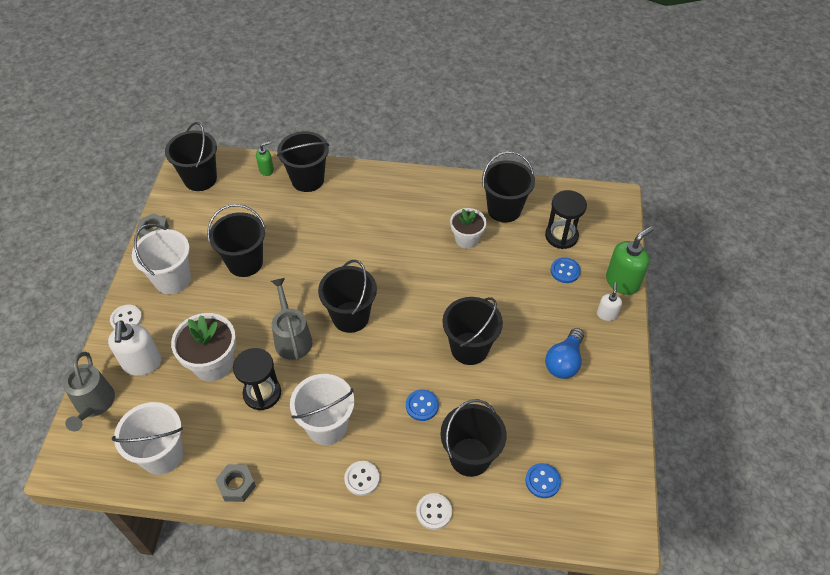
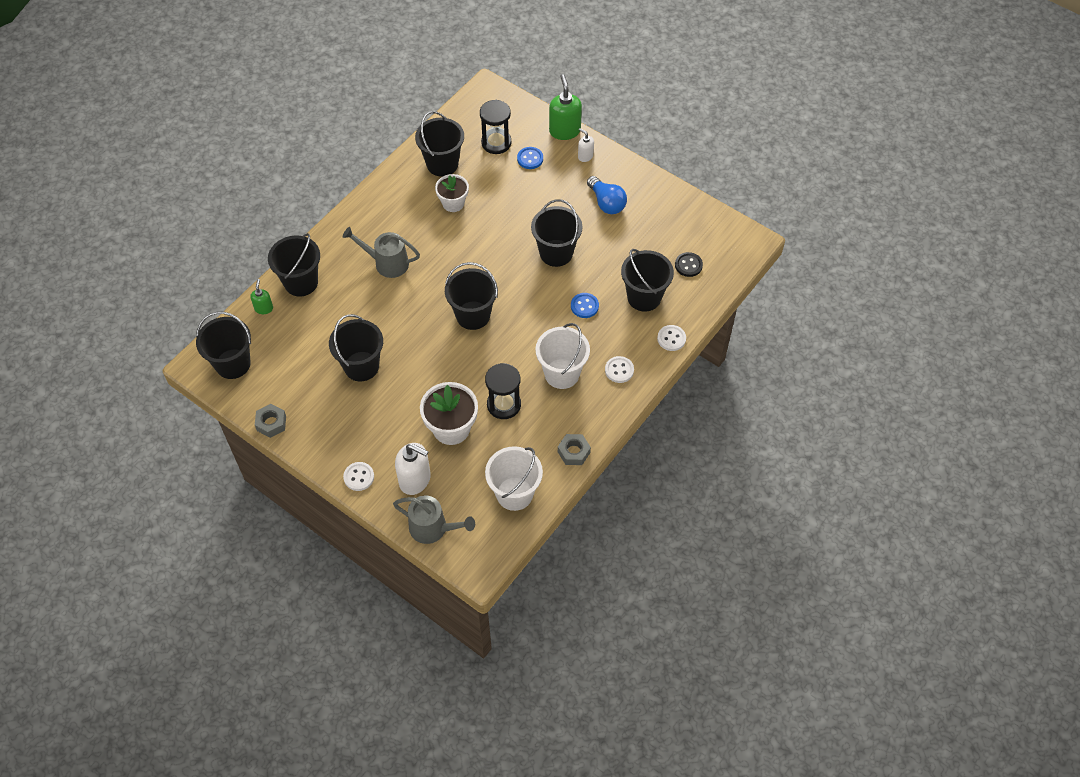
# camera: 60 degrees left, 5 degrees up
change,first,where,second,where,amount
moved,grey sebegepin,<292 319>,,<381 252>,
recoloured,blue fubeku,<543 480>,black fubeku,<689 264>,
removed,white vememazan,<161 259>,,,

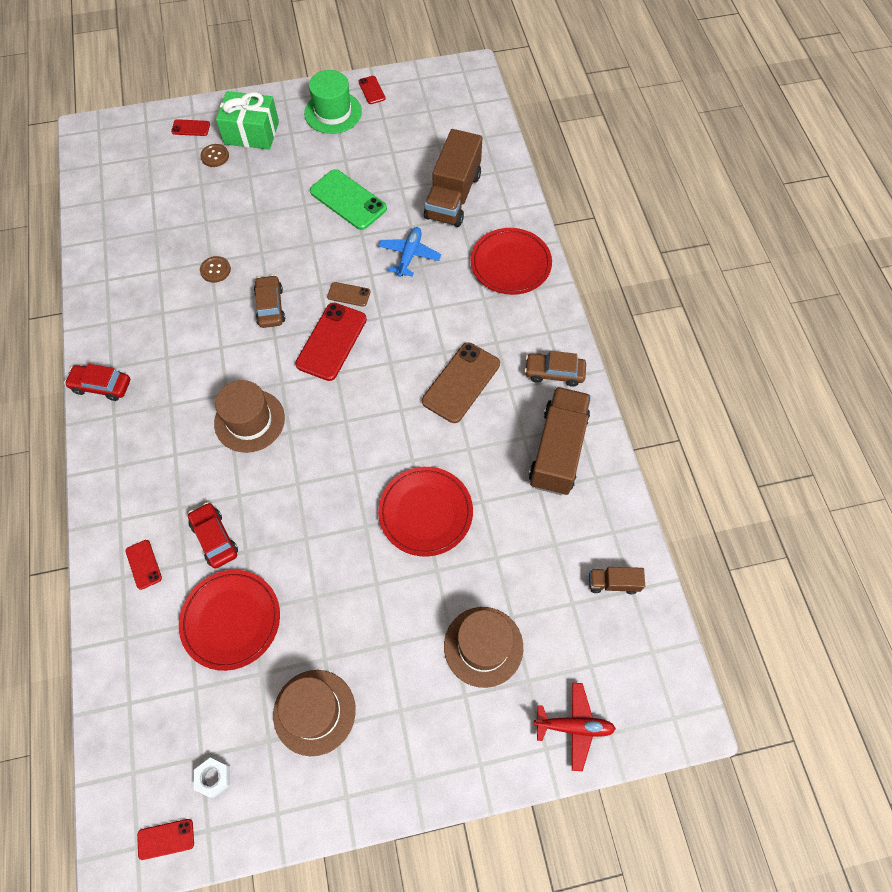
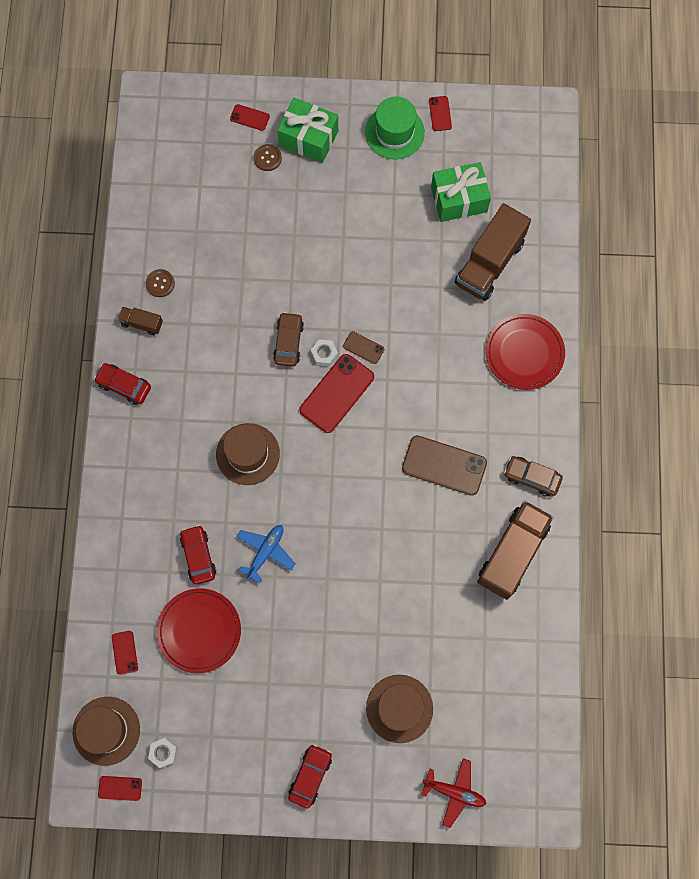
# camera: 15 degrees right, 10 degrees up
change,first,where,second,where,amount
moved,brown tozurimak,<314 713>,,<106 731>,
moved,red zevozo,<143 565>,,<125 653>,
moved,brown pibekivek,<617 580>,,<140 321>,
moved,brown fubeku,<215 269>,,<160 283>,
moved,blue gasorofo,<409 252>,,<266 554>,
added,,,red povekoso,<310 776>,
added,,,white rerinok,<324 352>,
turned,brown zevozo,<461 382>,,<444 465>,60 degrees clockwise
added,,,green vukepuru,<461 192>,
removed,green zevozo,<348 199>,,,
removed,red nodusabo,<425 512>,,,

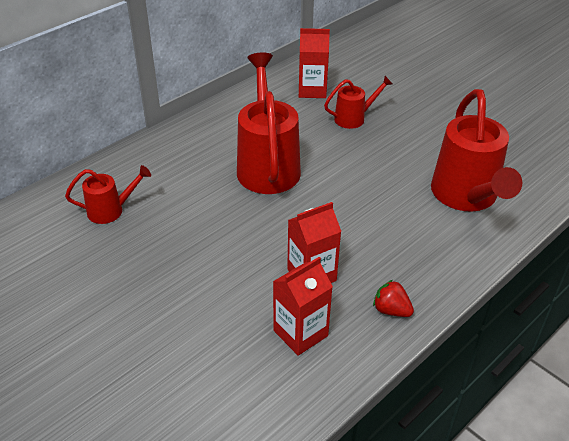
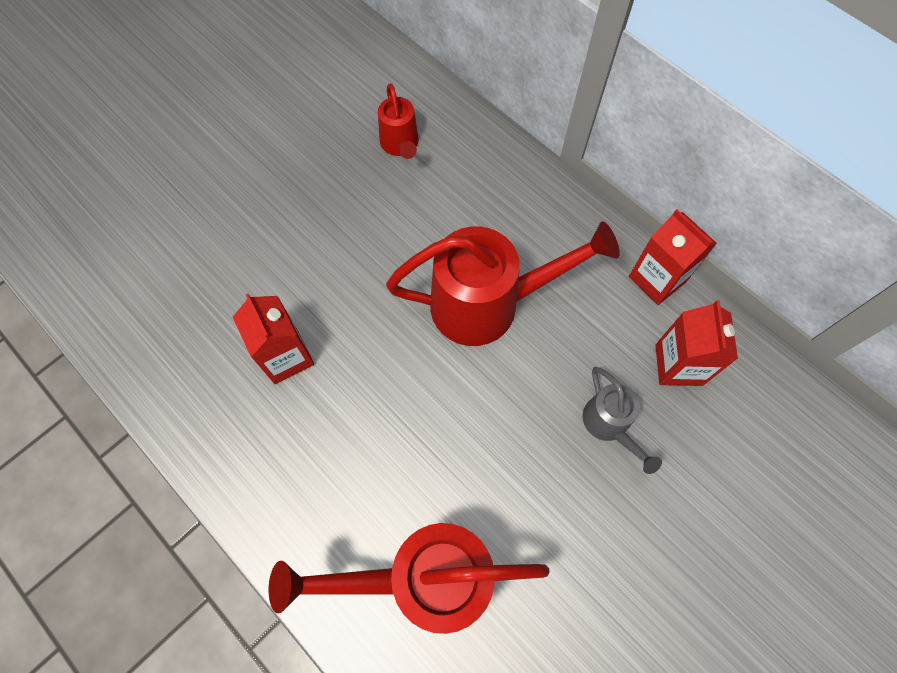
# camera: 90 degrees right, 25 degrees up
change,first,where,second,where,amount
recoloured,red sebegepin,<358 102>,grey sebegepin,<622 420>,
moved,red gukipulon,<303 306>,,<673 257>,
removed,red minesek,<393 298>,,,

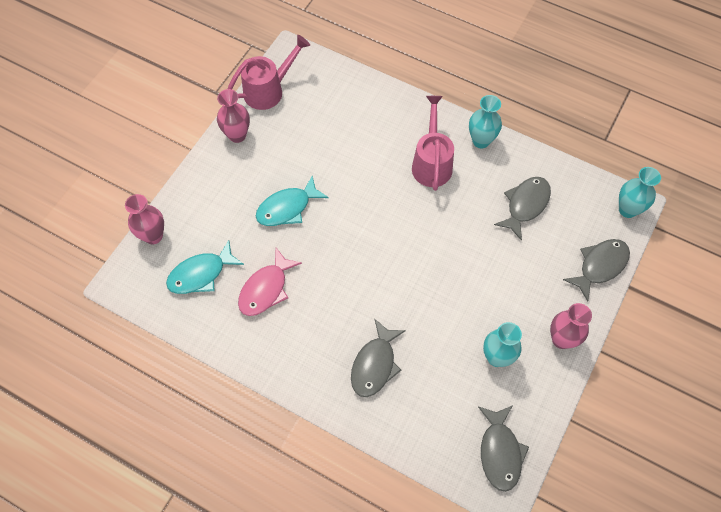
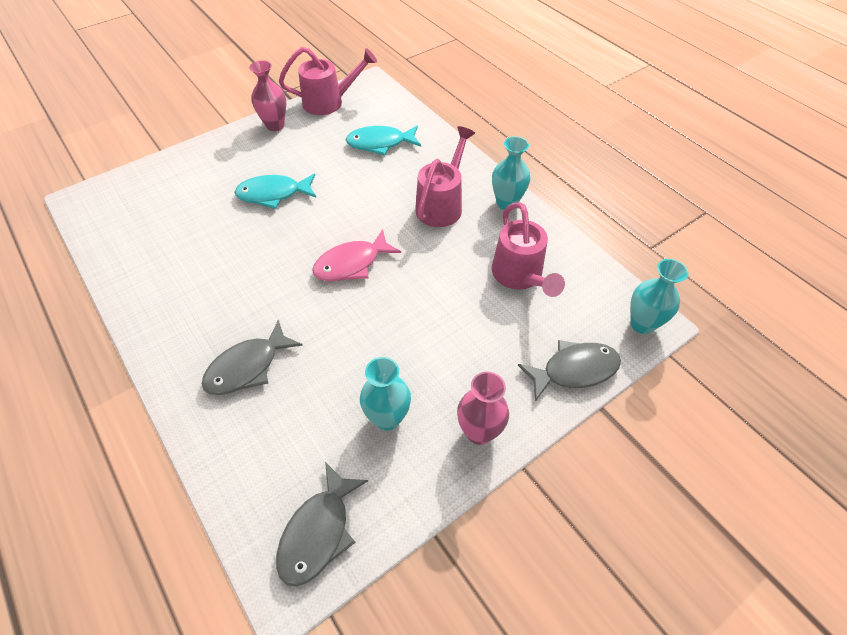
# camera: 25 degrees right, 10 degrees down
change,first,where,second,where,amount
moved,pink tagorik,<270 282>,,<356 255>,
moved,turquoise tagorik,<205 267>,,<383 140>,
replaced,grey tagorik,<522 209>,pink sebegepin,<528 249>,
removed,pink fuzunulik,<144 219>,,,

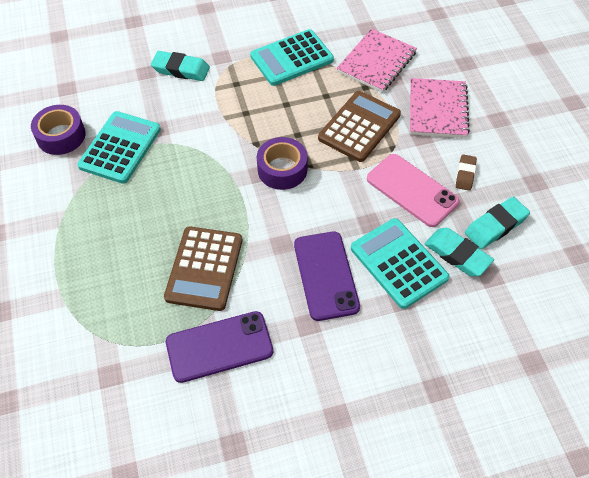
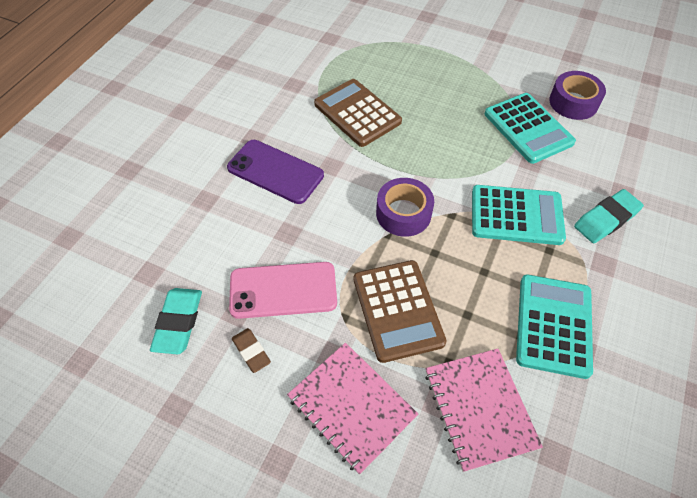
# camera: 130 degrees right, 0 degrees up
change,first,where,second,where,amount
moved,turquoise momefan,<400 263>,,<519 215>,
removed,purple zevozo,<219 347>,,,
removed,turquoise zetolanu,<459 252>,,,

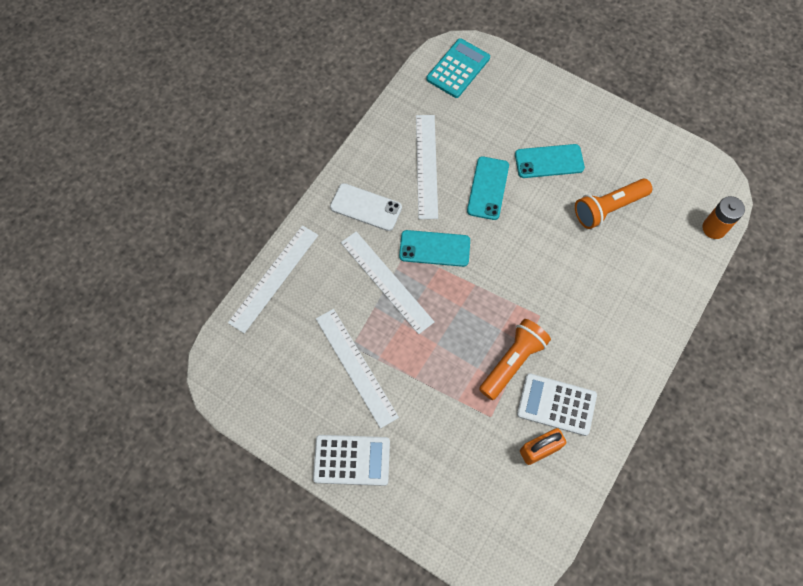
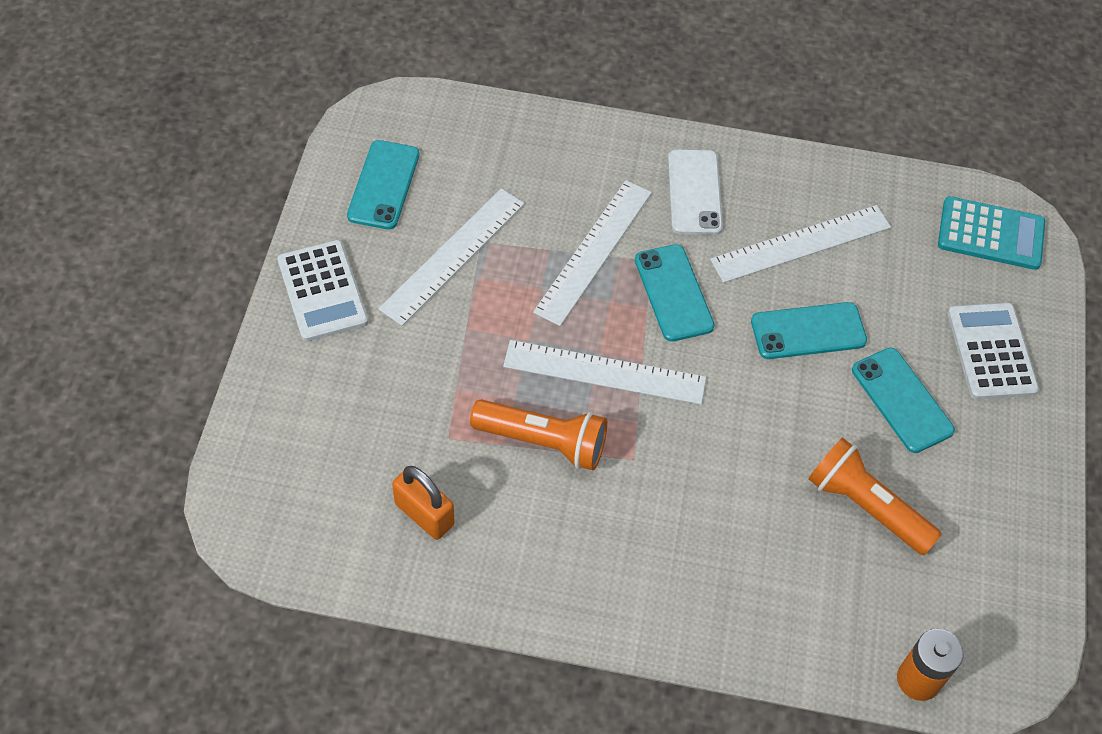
# camera: 65 degrees right, 10 degrees down
change,first,where,second,where,amount
added,,,turquoise zevozo,<383 184>,
moved,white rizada,<273 279>,,<604 372>,
moved,white momefan,<557 404>,,<993 351>,

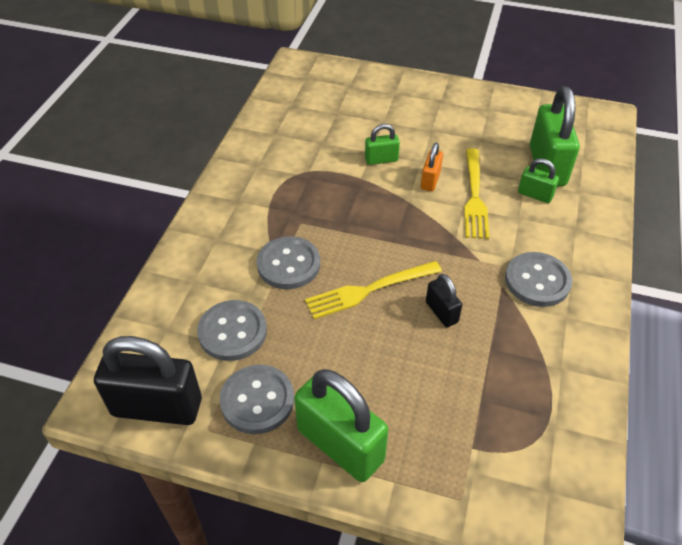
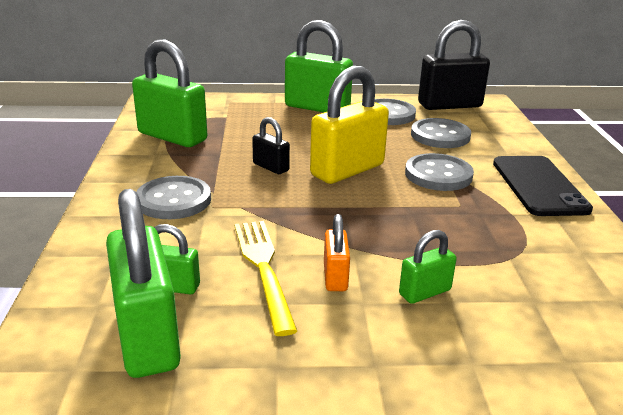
# camera: 160 degrees right, 20 degrees down
change,first,where,second,where,amount
added,,,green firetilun,<169 93>,
replaced,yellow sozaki,<373 290>,yellow firetilun,<349 125>,
added,,,black zevozo,<543 186>,

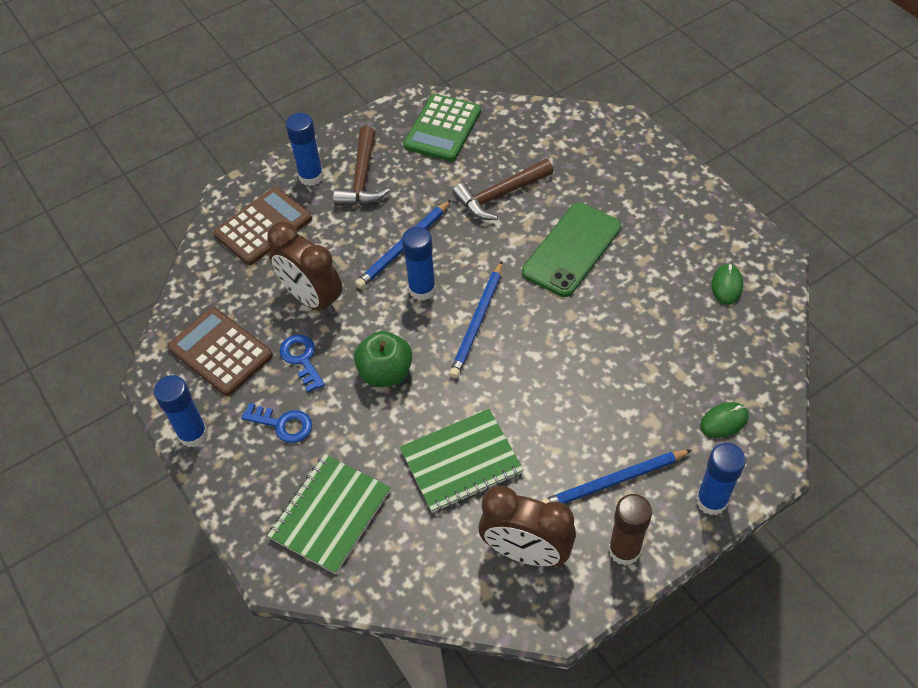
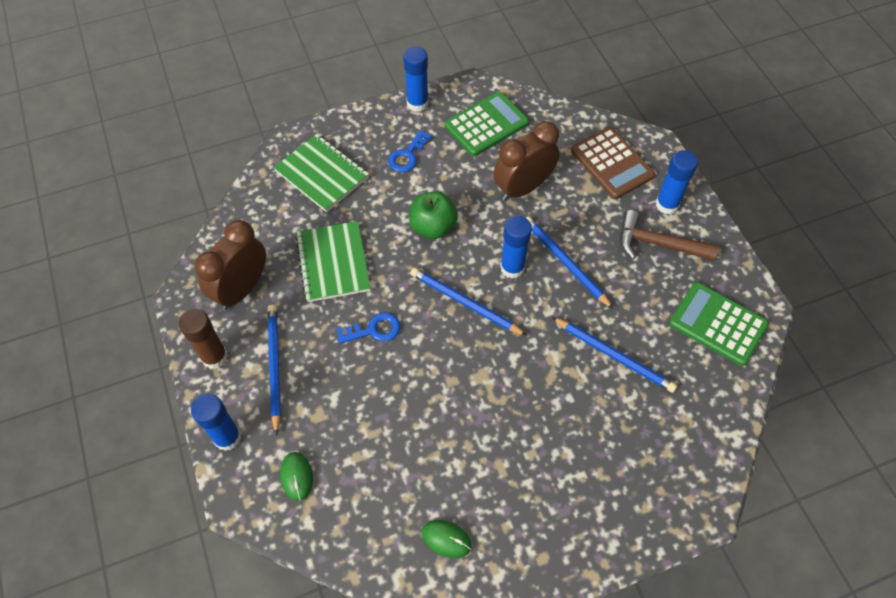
# camera: 100 degrees right, 5 degrees up
change,first,where,second,where,amount
moved,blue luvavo,<302 363>,,<368 328>,
recoloured,brown momefan,<220 351>,green momefan,<487 124>,
replaced,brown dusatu,<503 189>,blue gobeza,<614 355>,
removed,green zevozo,<572 249>,,,

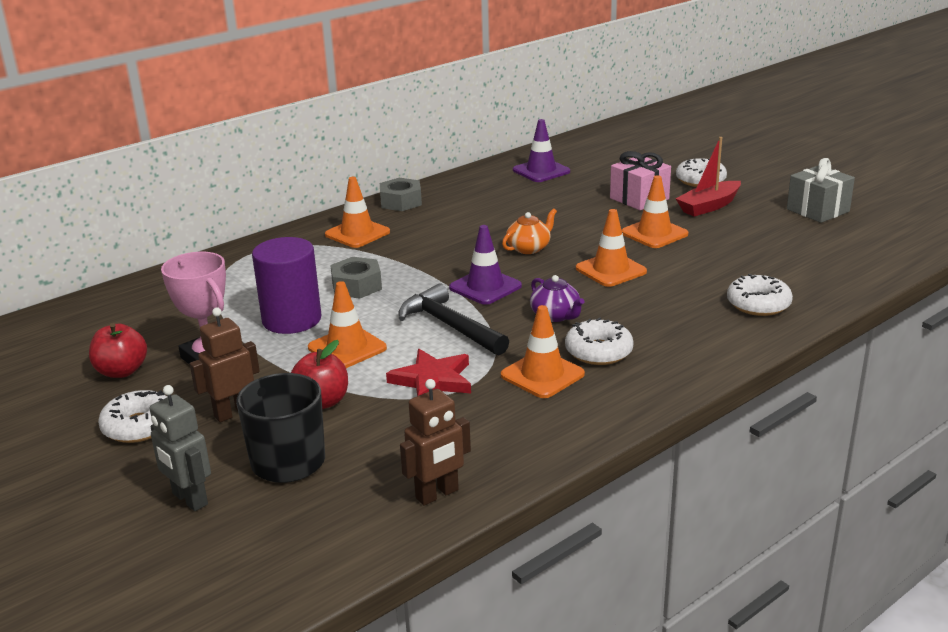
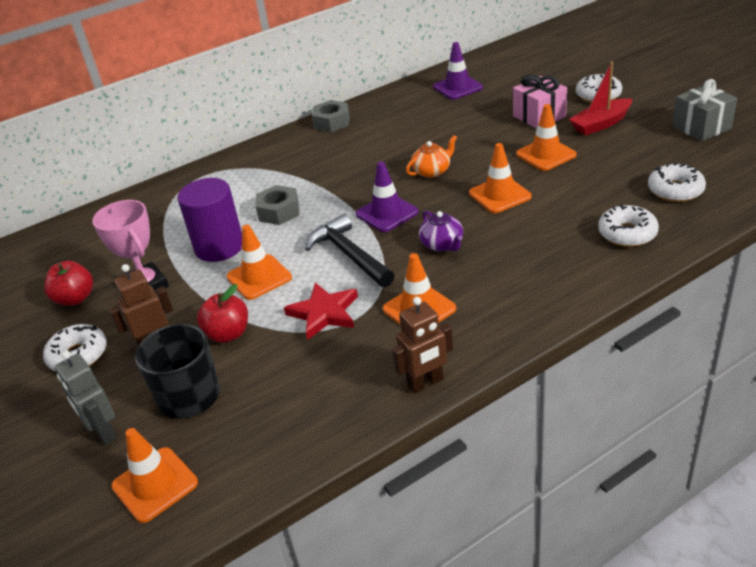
# camera: 10 degrees right, 10 degrees up
change,first,where,second,where,amount
moved,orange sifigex,<357 212>,,<154 475>,
moved,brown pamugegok,<435 442>,,<422 345>,
moved,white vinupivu,<599 341>,,<677 182>,

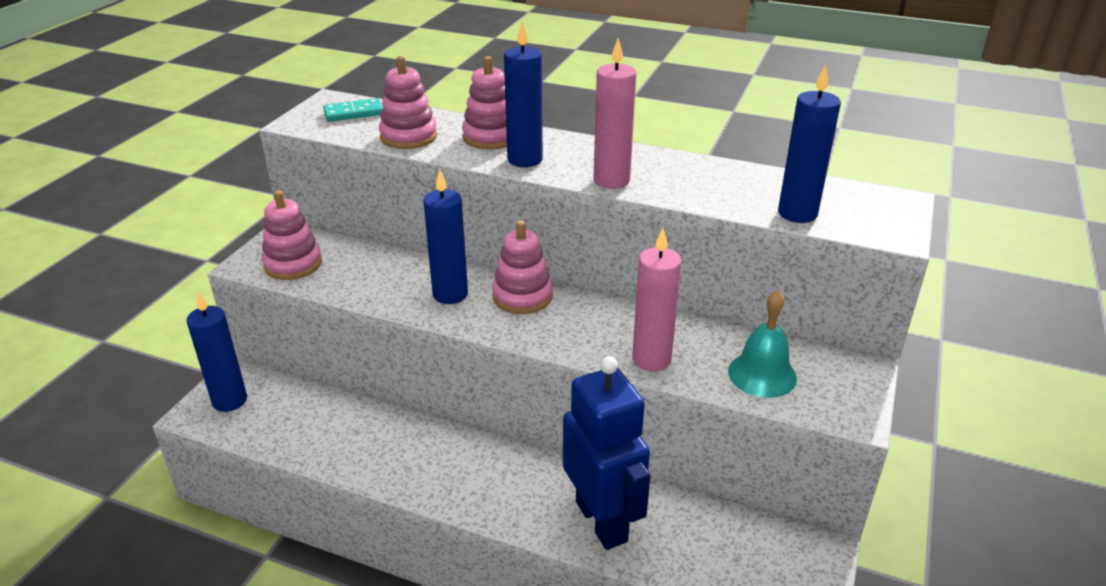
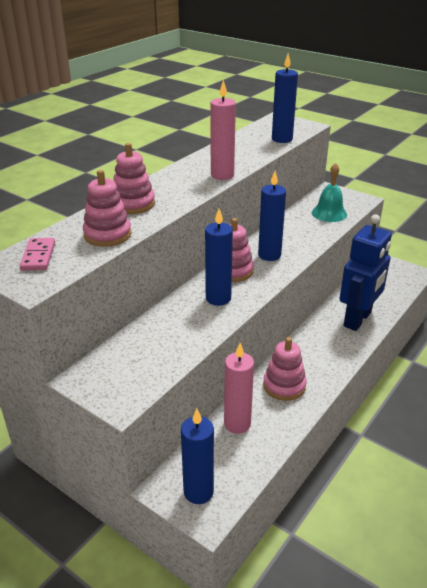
# camera: 75 degrees left, 0 degrees up
change,first,where,second,where,amount
recoloured,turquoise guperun,<353 110>,pink guperun,<37 254>,
moved,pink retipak,<657 299>,,<239 388>,
moved,blue retipak,<523 94>,,<272 216>,
moved,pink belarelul,<292 235>,,<285 369>,
turned,blue pamugegok,<606 453>,,<366 272>,135 degrees clockwise

